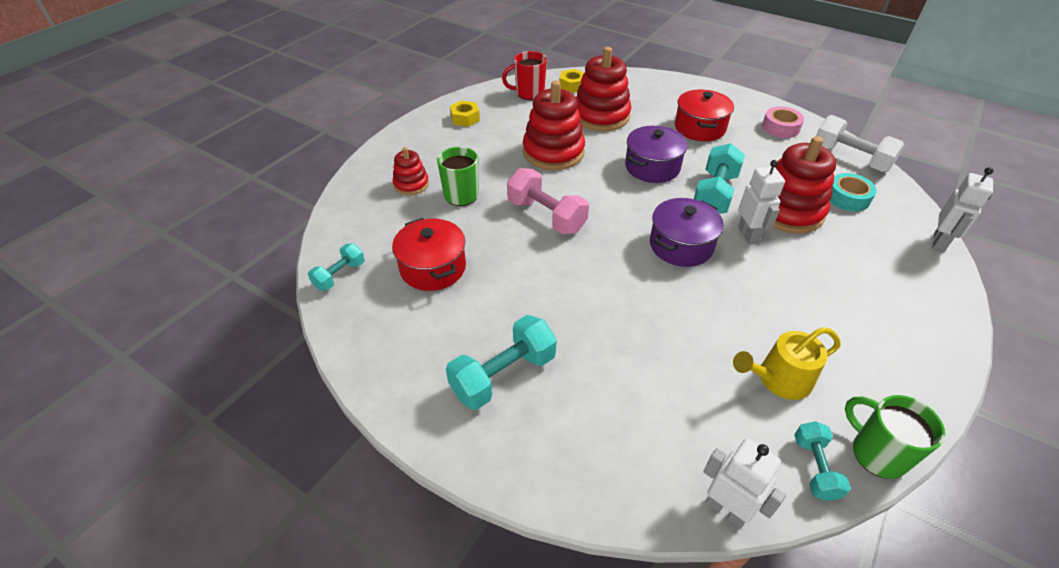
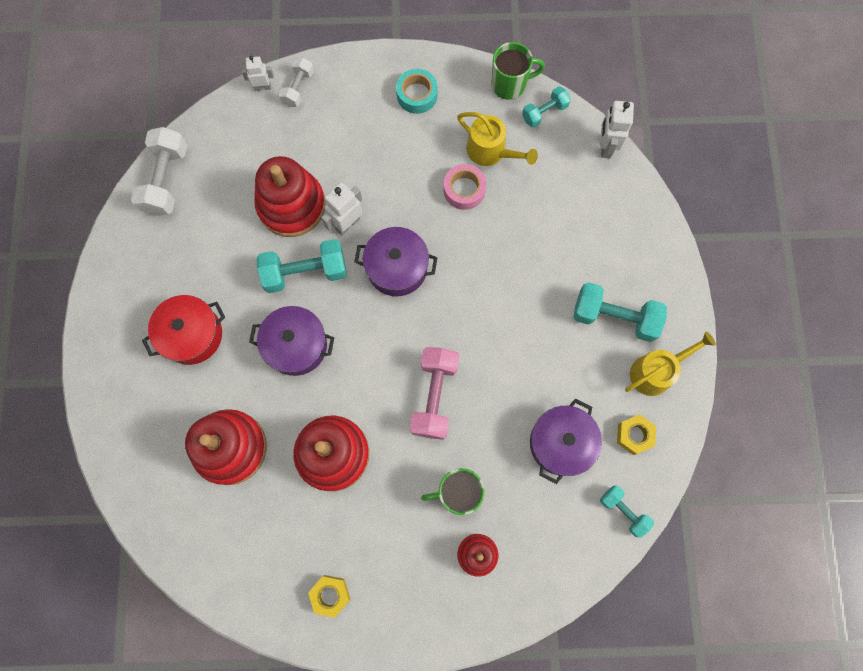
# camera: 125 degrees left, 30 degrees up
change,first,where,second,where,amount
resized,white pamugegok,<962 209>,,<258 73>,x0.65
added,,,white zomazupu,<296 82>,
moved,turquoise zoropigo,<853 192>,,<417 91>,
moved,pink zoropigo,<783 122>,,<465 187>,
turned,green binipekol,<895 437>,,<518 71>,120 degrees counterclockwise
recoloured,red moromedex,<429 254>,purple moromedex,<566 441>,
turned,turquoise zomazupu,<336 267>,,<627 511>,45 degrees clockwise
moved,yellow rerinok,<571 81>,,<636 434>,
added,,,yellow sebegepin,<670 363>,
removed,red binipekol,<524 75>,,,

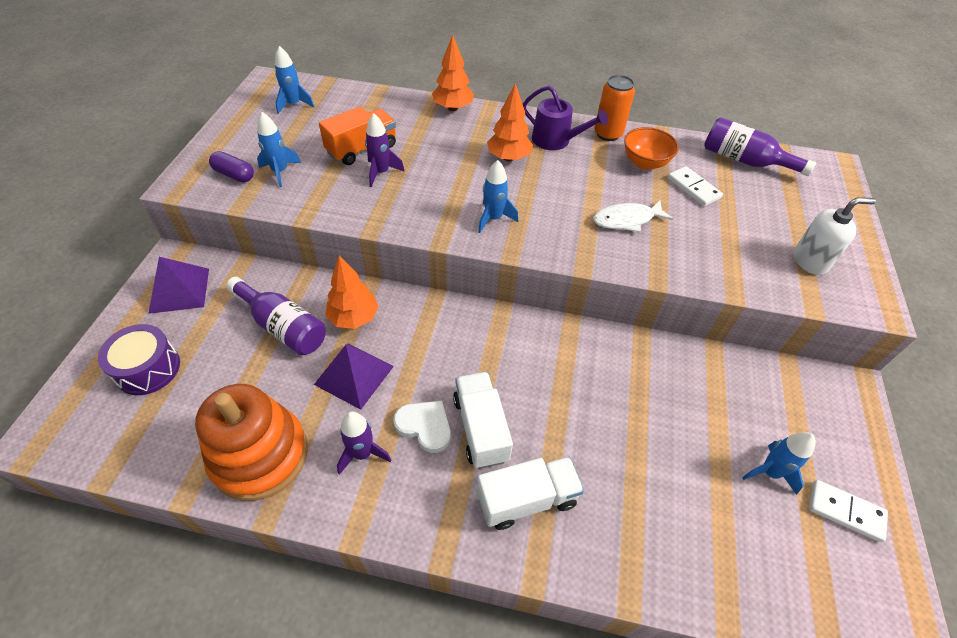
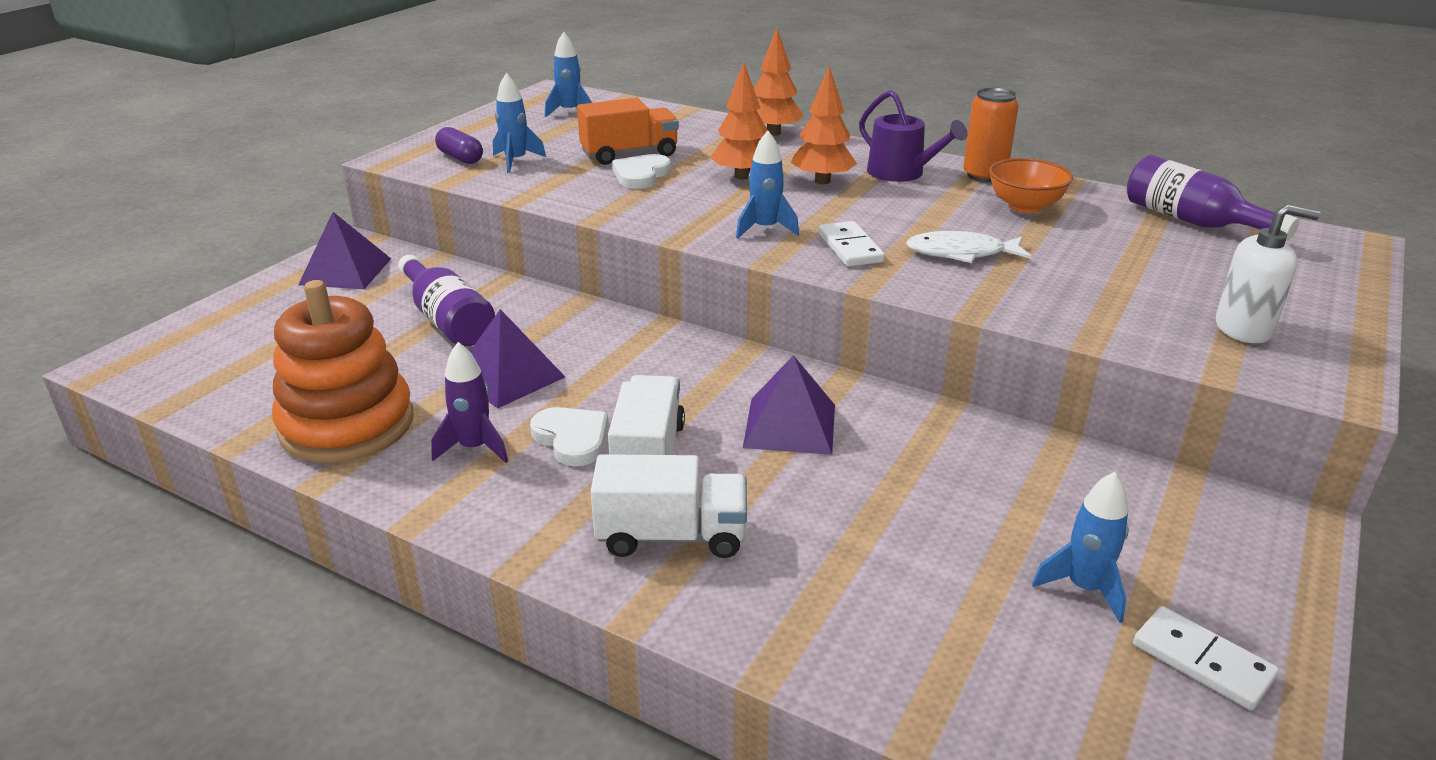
# camera: 20 degrees right, 20 degrees down
change,first,where,second,where,amount
replaced,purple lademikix,<385 150>,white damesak,<641 171>,
moved,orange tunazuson,<352 292>,,<739 121>,
added,,,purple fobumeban,<789 405>,
moved,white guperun,<695 186>,,<851 244>,
removed,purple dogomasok,<139 359>,,,

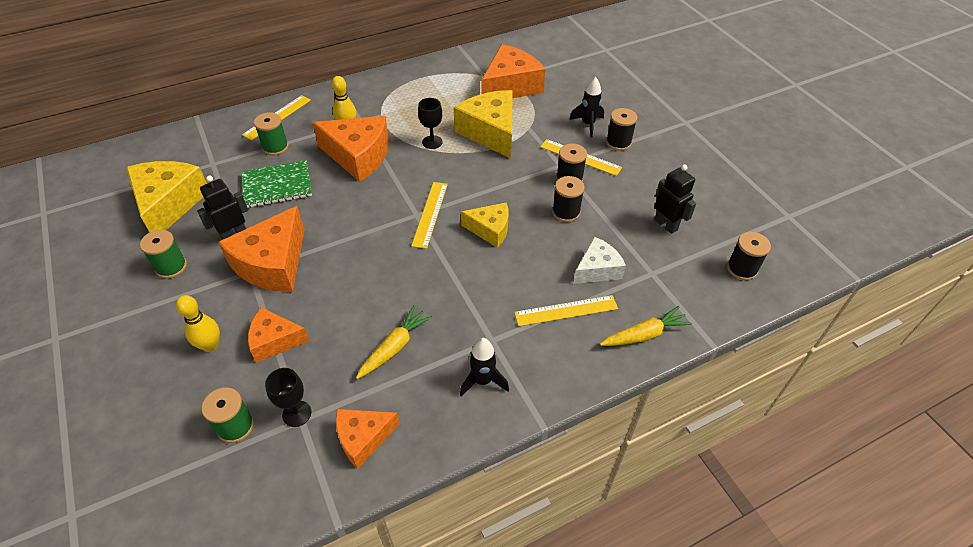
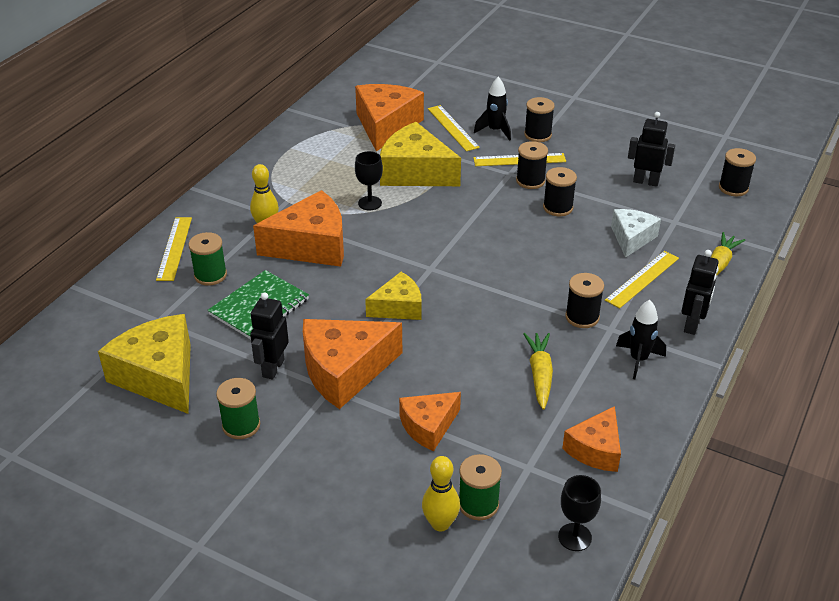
# camera: 35 degrees left, 10 degrees down
change,first,where,second,where,amount
turned,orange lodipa,<261 249>,,<352 364>,75 degrees clockwise
moved,yellow lodipa,<484 225>,,<393 296>,
moved,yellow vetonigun,<198 323>,,<441 494>,
moved,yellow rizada,<429 215>,,<454 128>,
moved,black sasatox,<288 397>,,<579 513>,
added,,,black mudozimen,<584 300>,
added,,,black pamugegok,<700 292>,

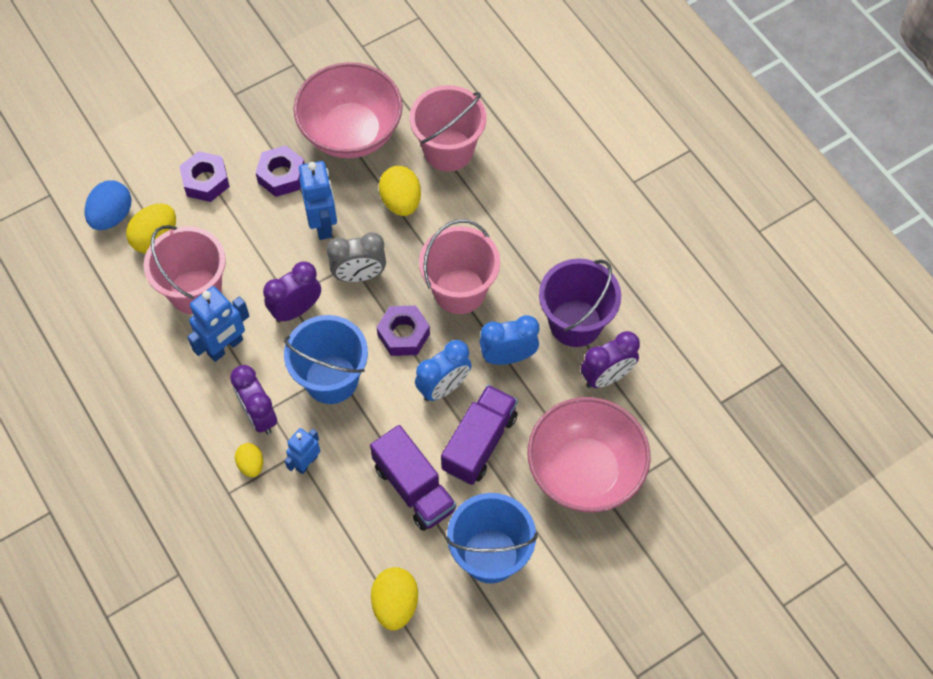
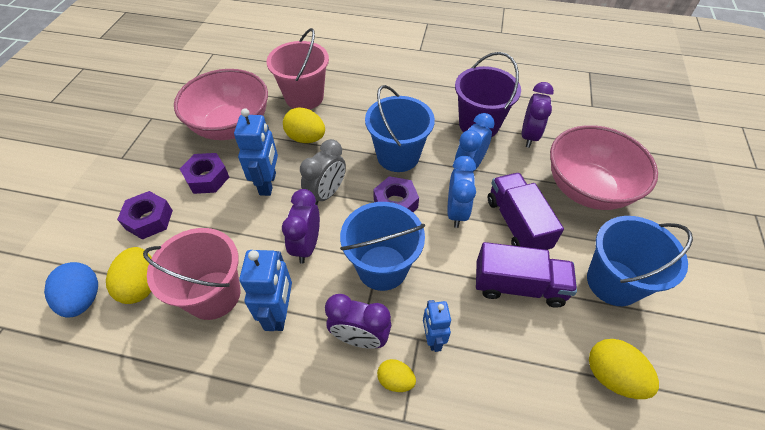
# camera: 45 degrees left, 10 degrees down
change,first,where,second,where,amount
turned,blue pamugegok,<318 200>,,<256 152>,60 degrees clockwise
recoloured,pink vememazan,<459 266>,blue vememazan,<400 128>,

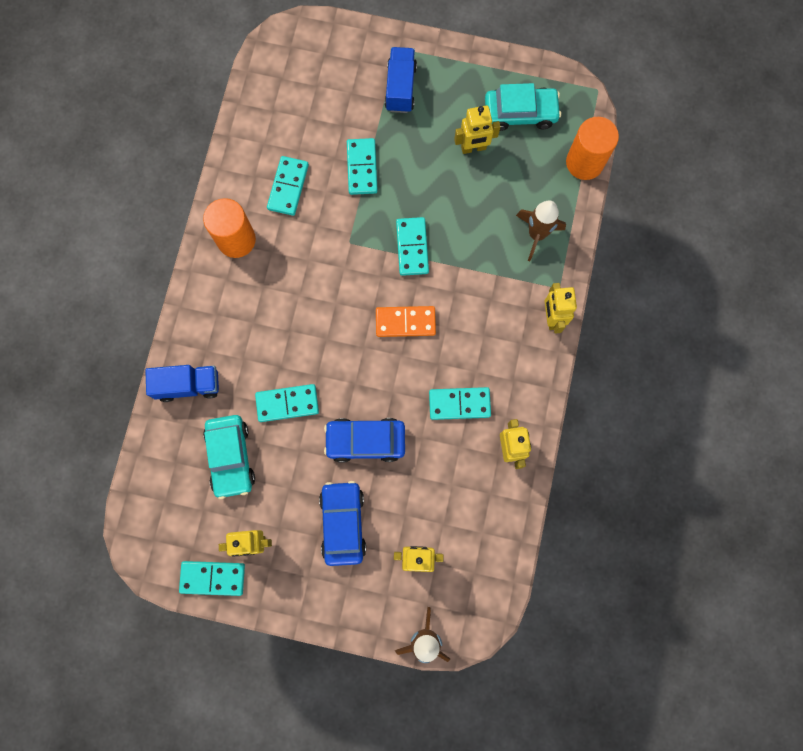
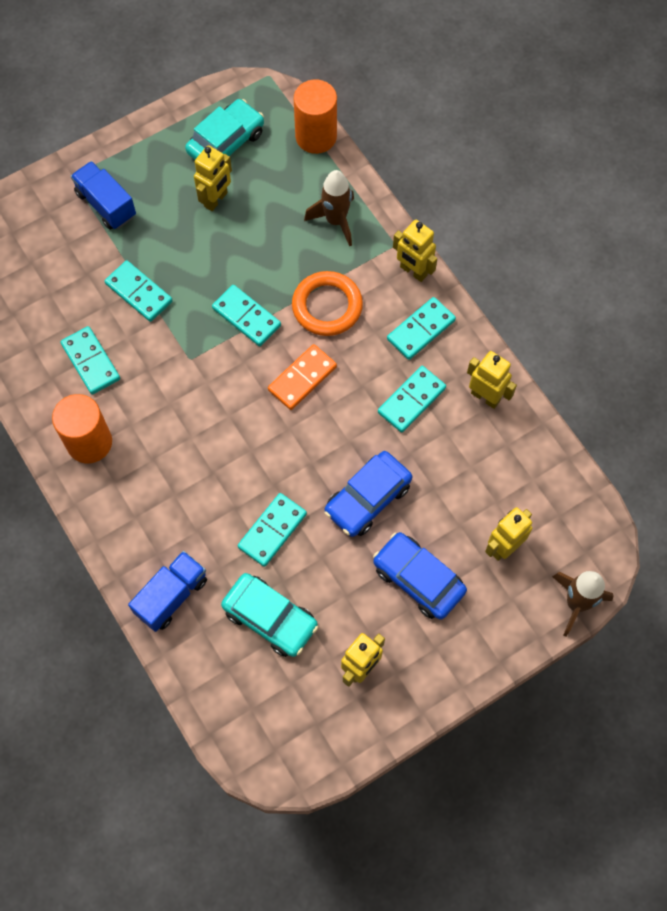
# camera: 45 degrees left, 10 degrees down
change,first,where,second,where,amount
added,,,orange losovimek,<327 303>,
moved,turquoise guperun,<212 578>,,<421 328>,

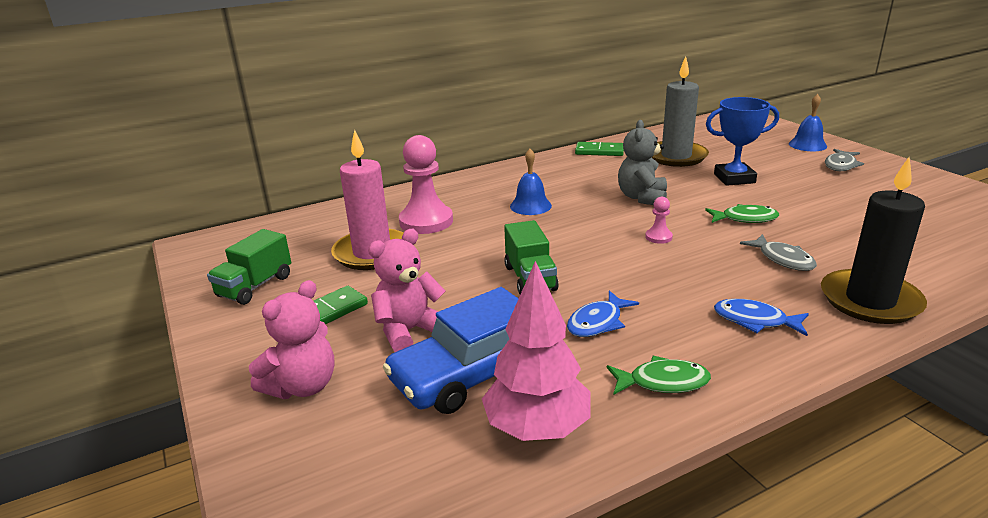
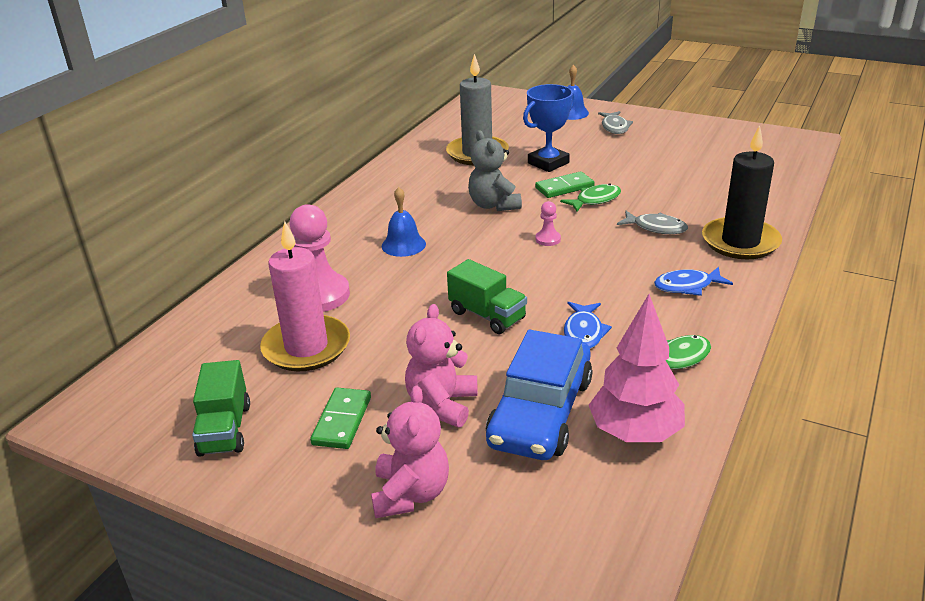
# camera: 35 degrees left, 5 degrees up
change,first,where,second,where,amount
moved,green guperun,<599 149>,,<565 184>,

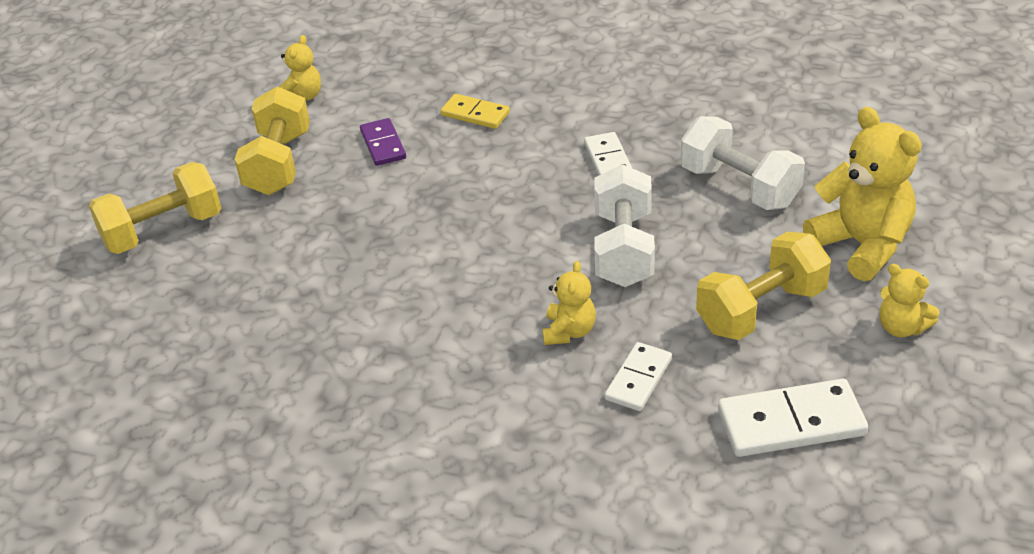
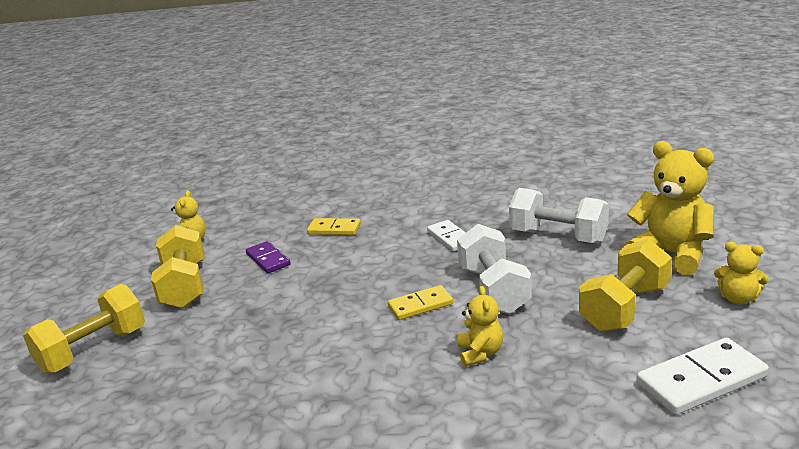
# camera: 15 degrees left, 15 degrees down
change,first,where,second,where,amount
added,,,yellow guperun,<420 302>,
removed,white guperun,<638 376>,,,

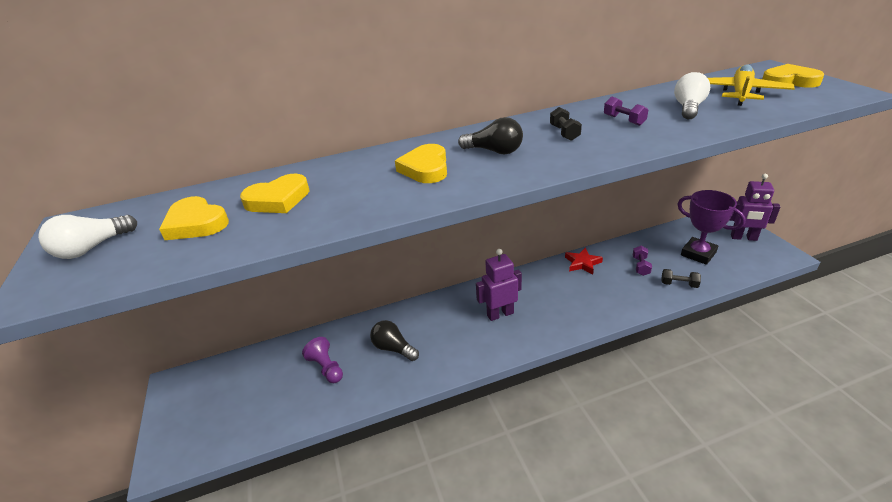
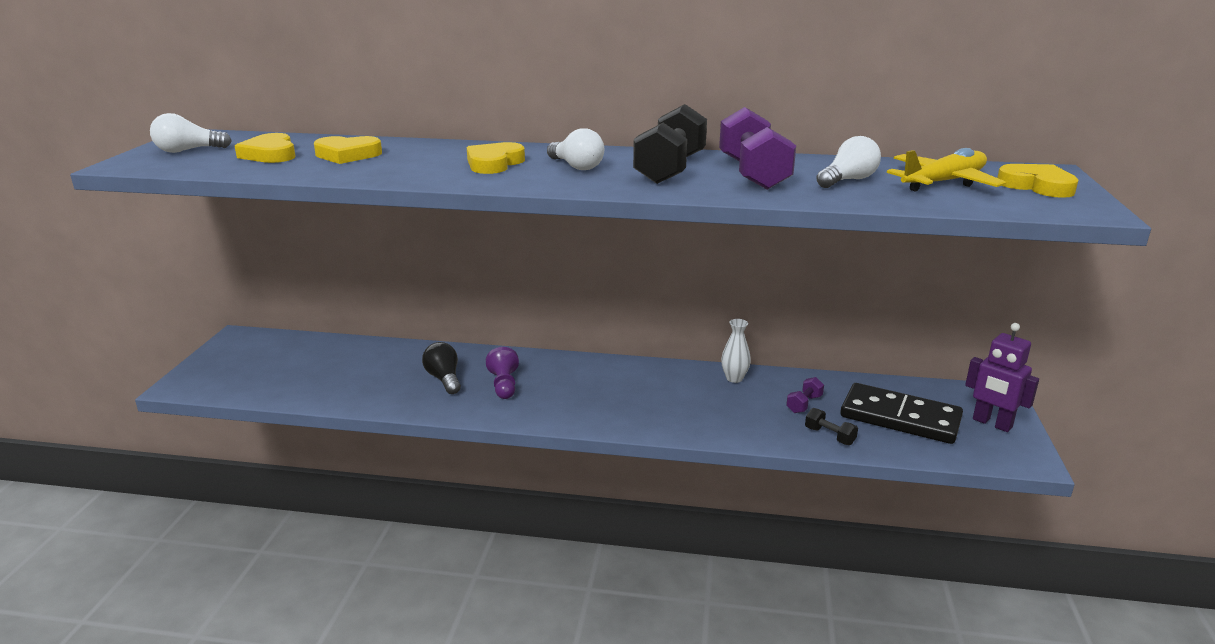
# camera: 25 degrees right, 10 degrees down
change,first,where,second,where,amount
moved,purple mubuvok,<322 360>,,<502 373>,
recoloured,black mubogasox,<490 136>,white mubogasox,<575 149>,
resized,black zomazupu,<566 124>,,<670 144>,x2.20
resized,purple zomazupu,<626 111>,,<757 148>,x2.20
replaced,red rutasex,<584 261>,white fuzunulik,<736 351>,
replaced,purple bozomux,<712 227>,black guperun,<901 413>,
removed,purple pamugegok,<499 285>,,,

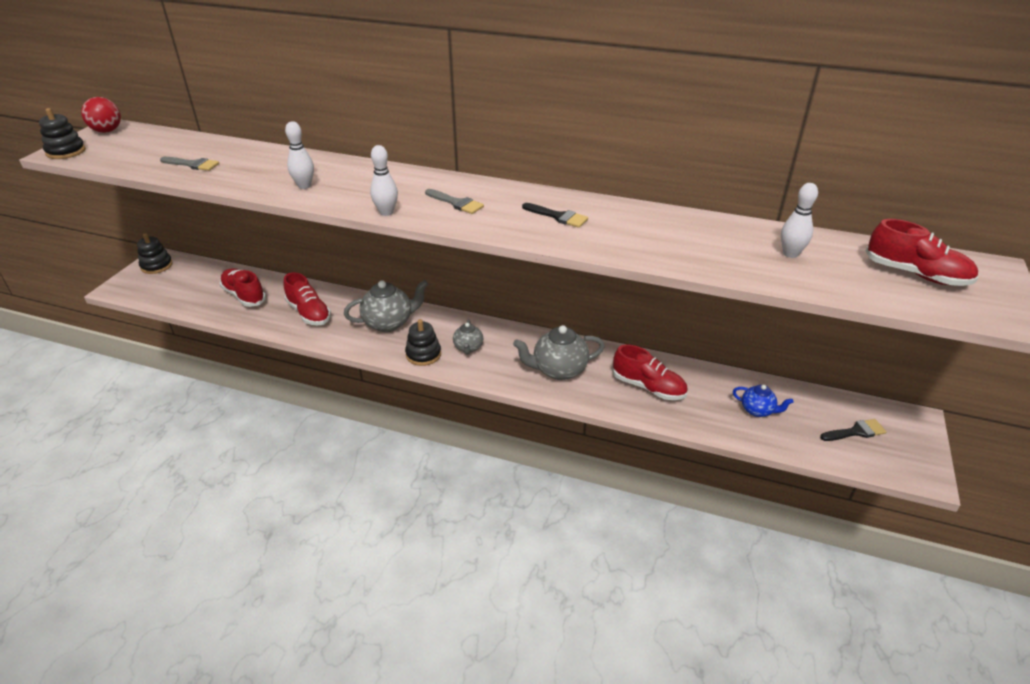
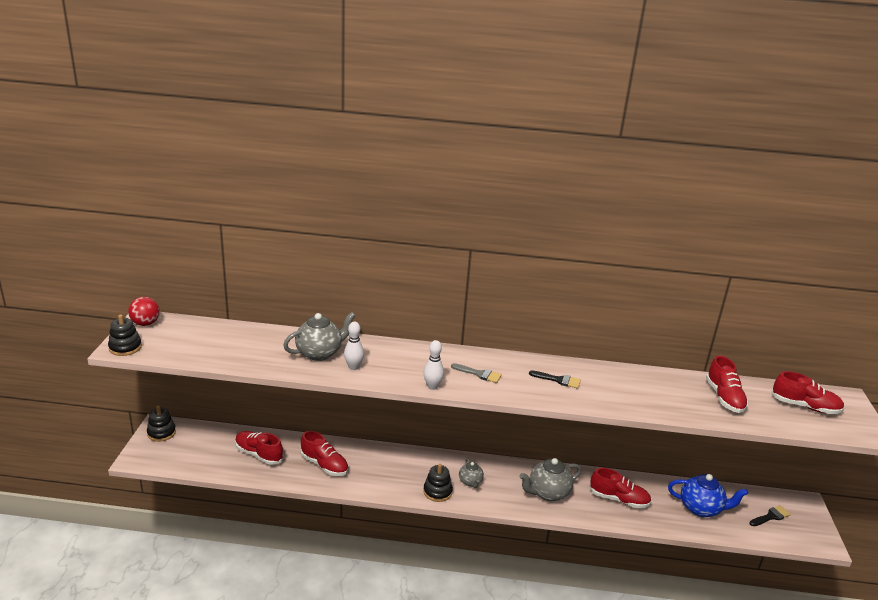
# camera: 15 degrees left, 10 degrees down
change,first,where,second,where,amount
moved,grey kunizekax,<386 306>,,<319 336>,
resized,blue kunizekax,<763 401>,,<708 495>,x1.73
replaced,white vetonigun,<799 220>,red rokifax,<727 384>,
removed,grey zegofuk,<189 164>,,,

